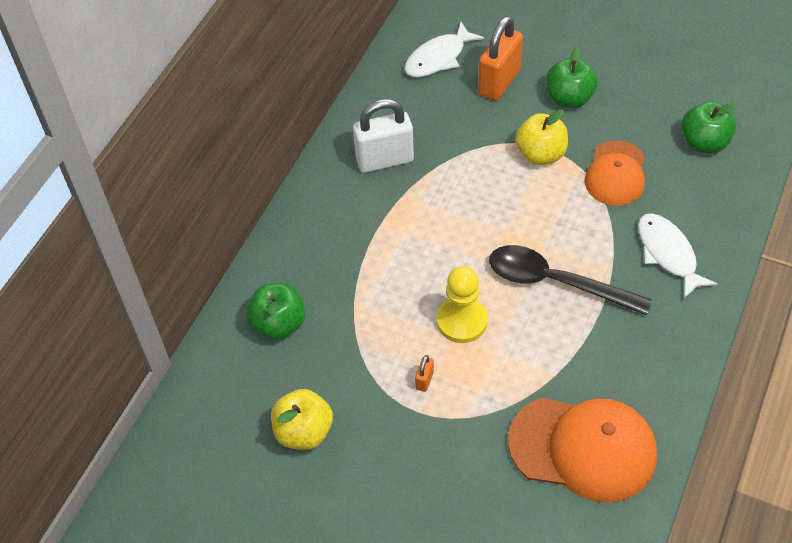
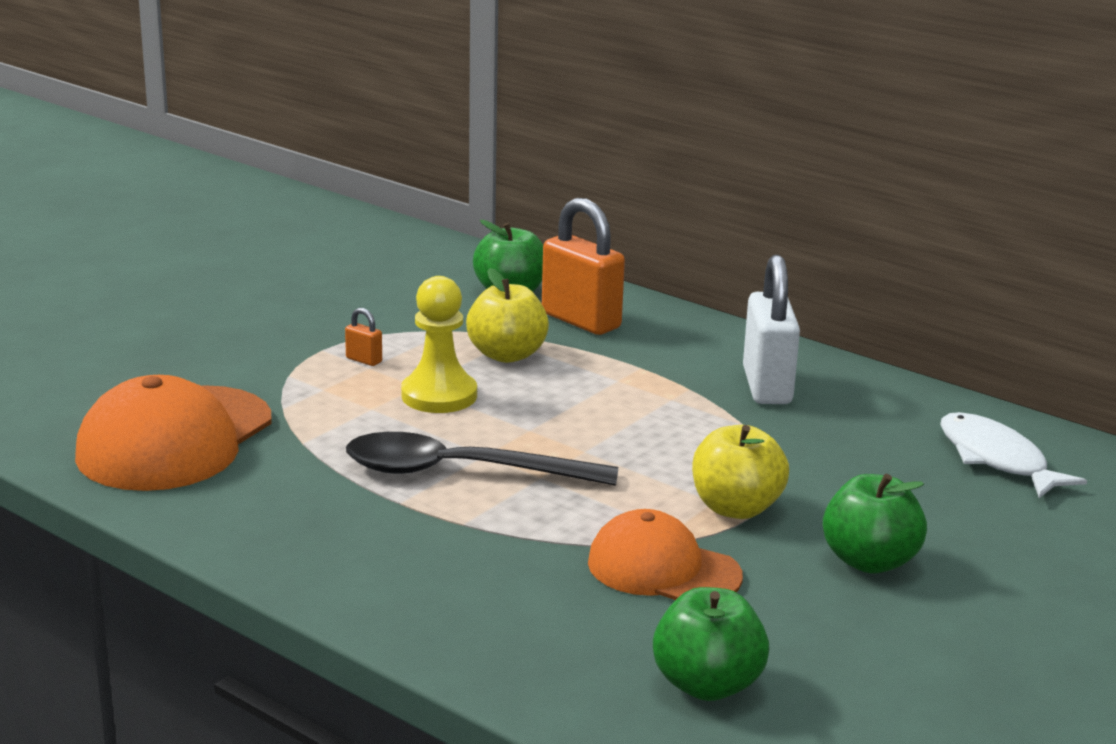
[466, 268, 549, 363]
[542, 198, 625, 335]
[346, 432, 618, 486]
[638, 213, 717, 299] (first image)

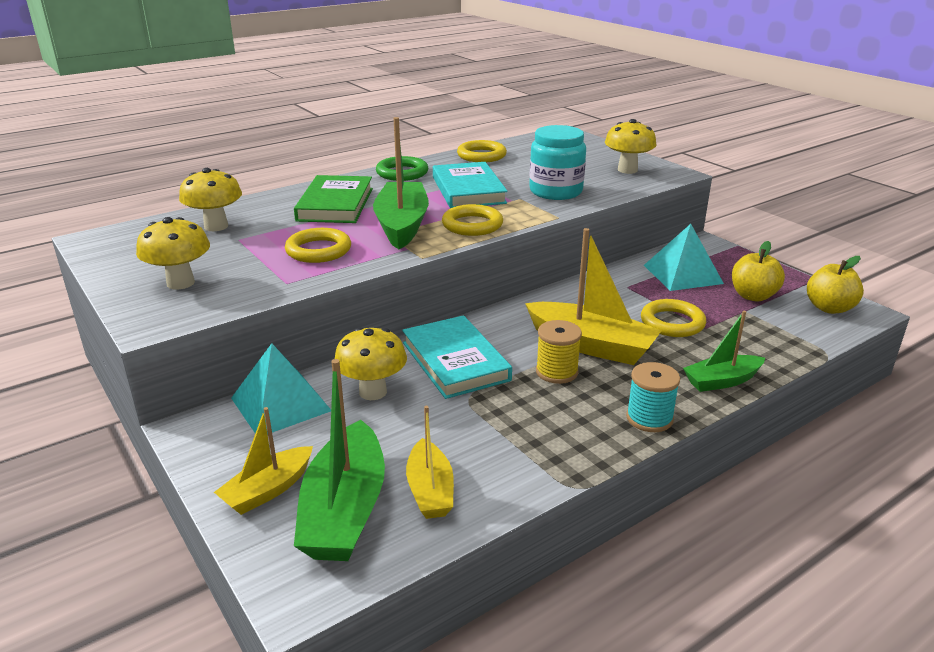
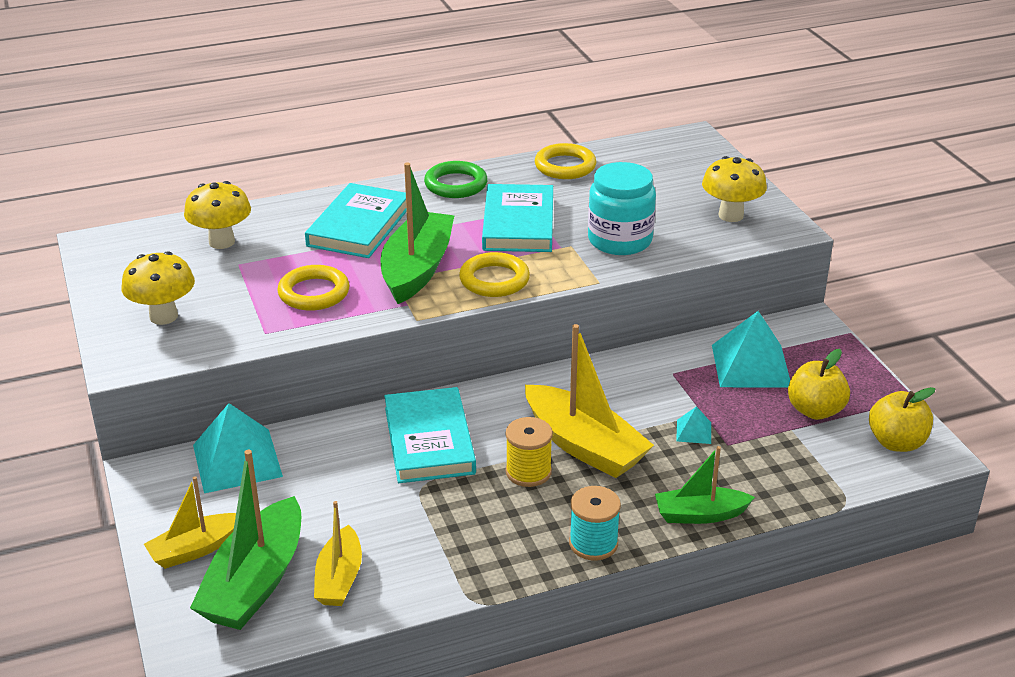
[305, 183, 407, 258]
[335, 327, 407, 400] (first image)
[676, 406, 711, 444]

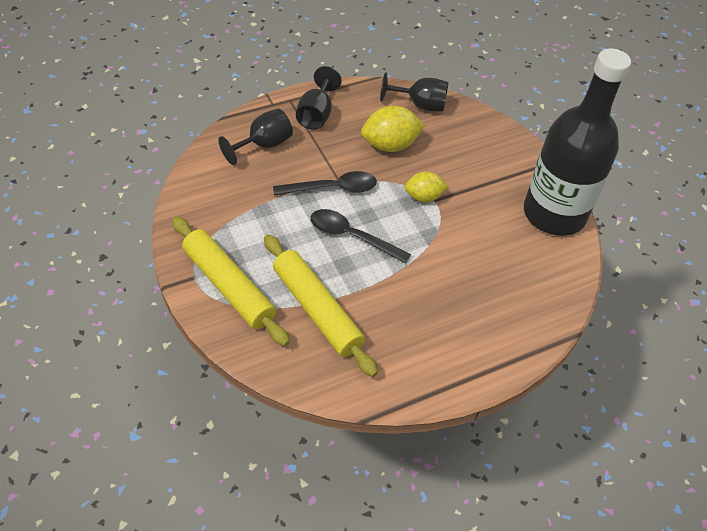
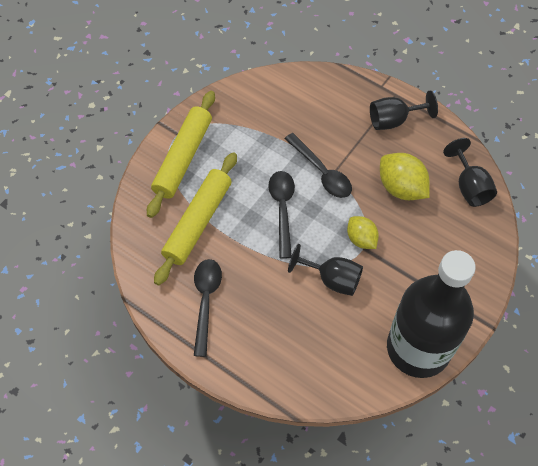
[288, 244, 363, 296]
[194, 259, 222, 357]

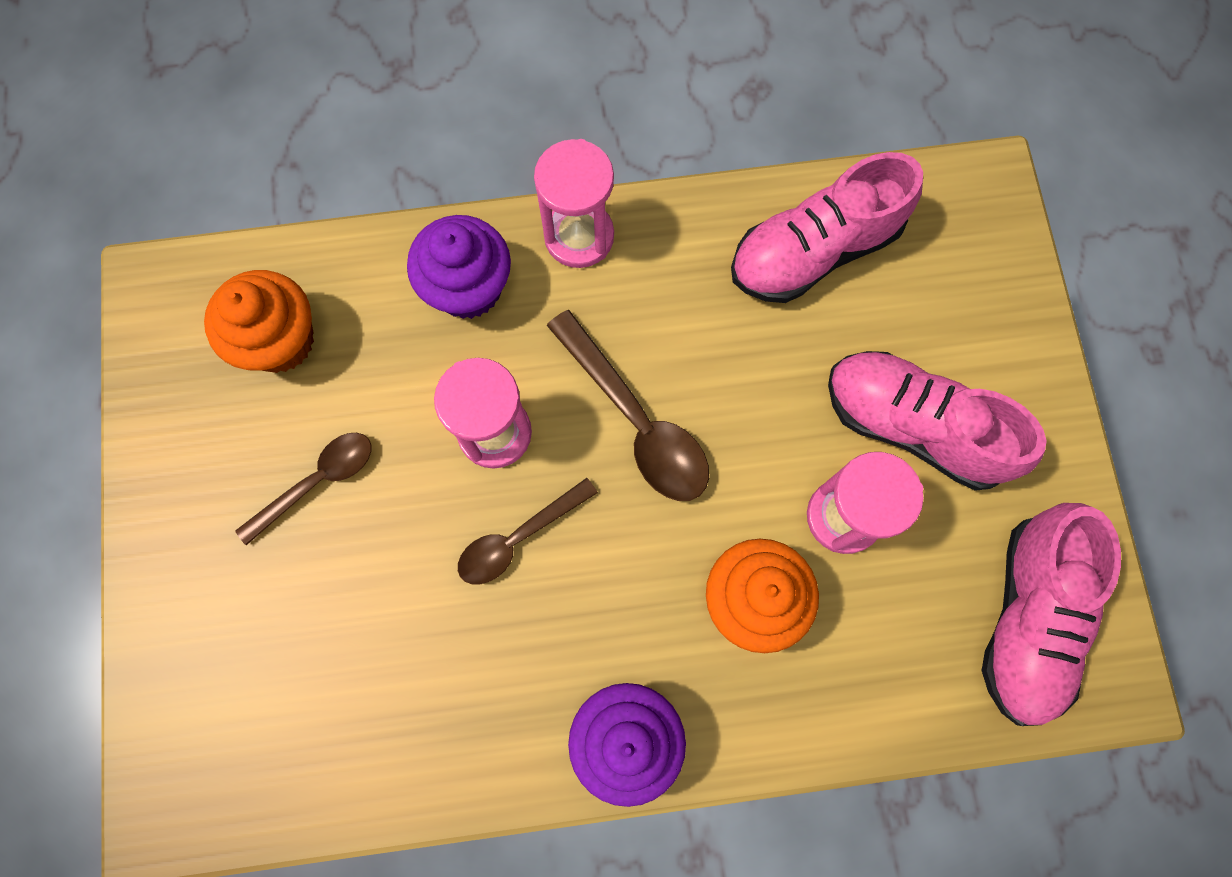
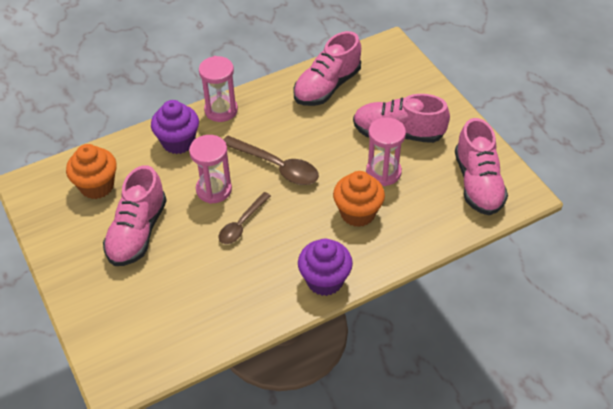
[103, 165, 167, 266]

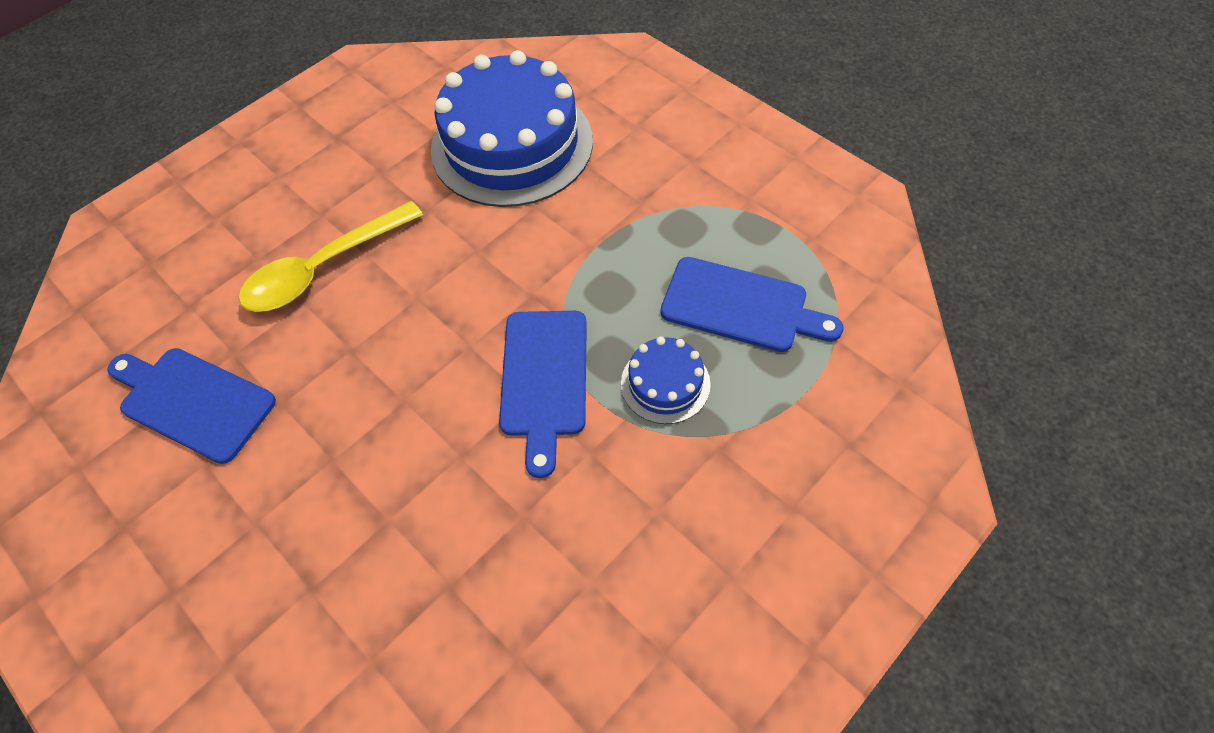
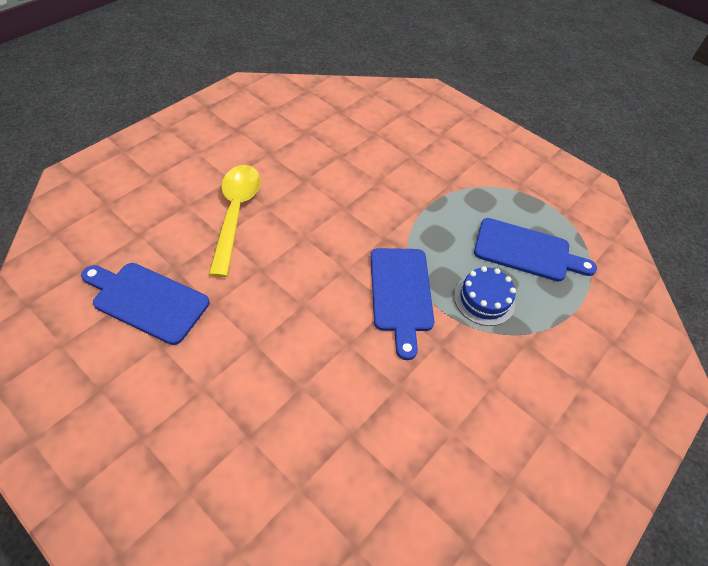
[209, 165, 261, 277]
[431, 50, 593, 207] (first image)

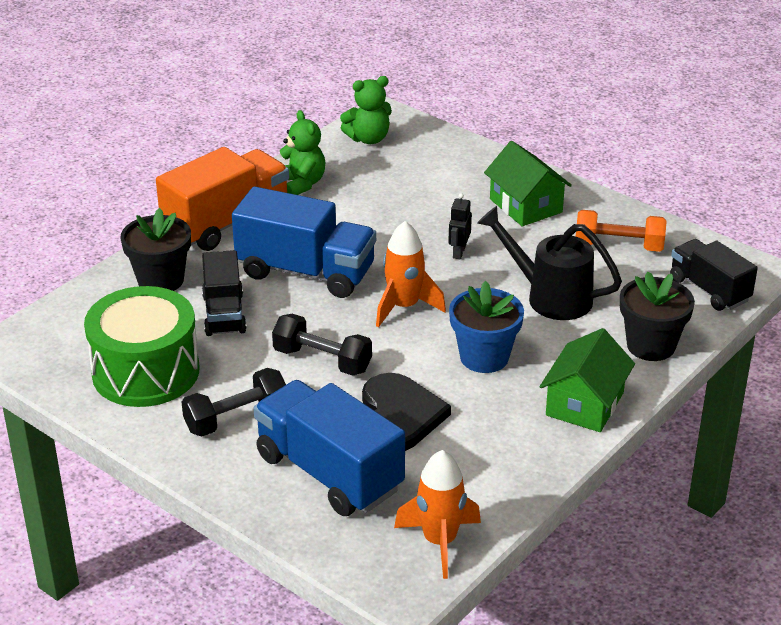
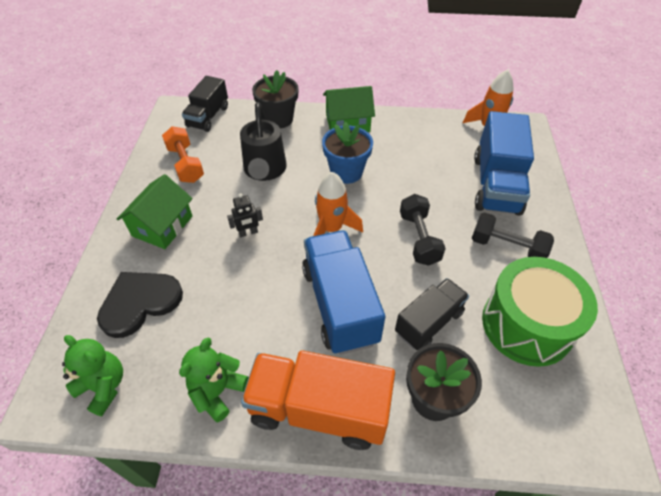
[97, 272, 183, 338]

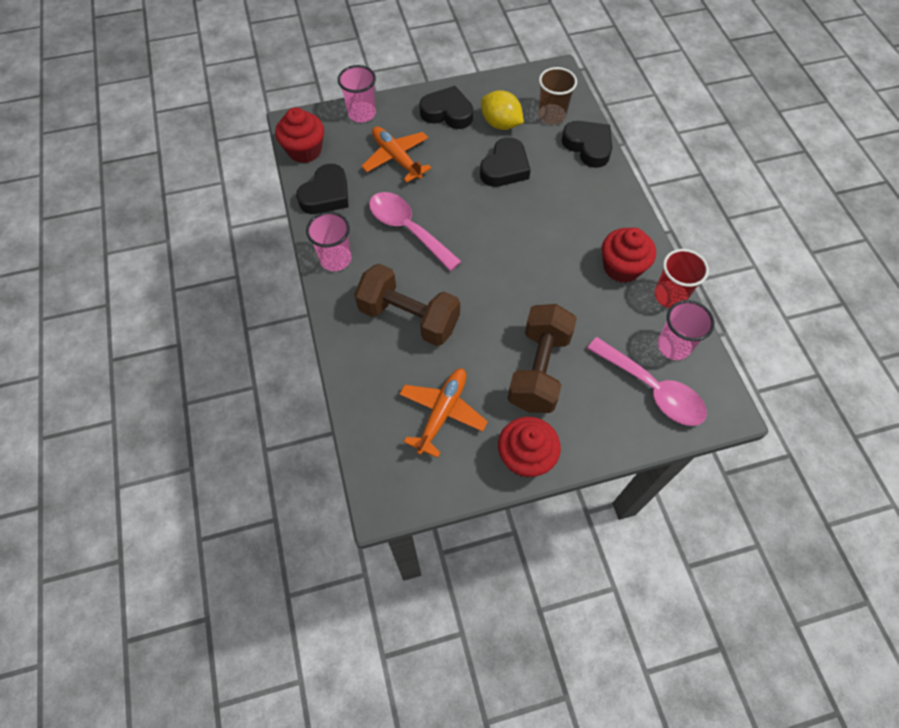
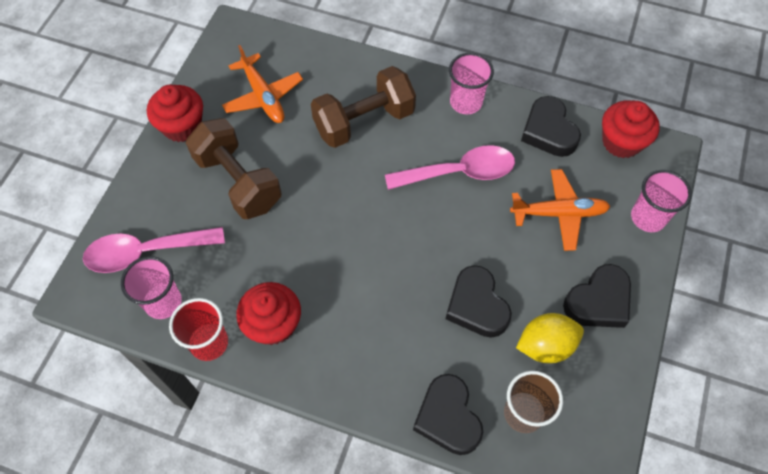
[413, 374, 483, 455]

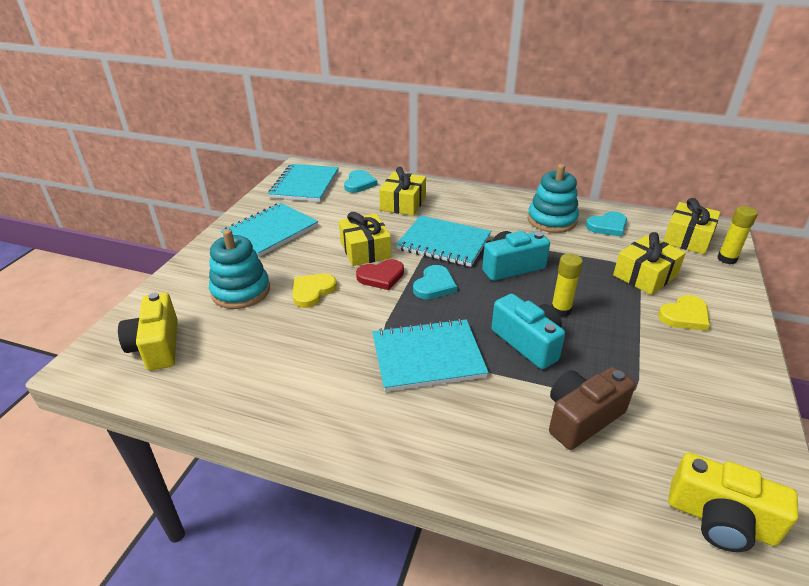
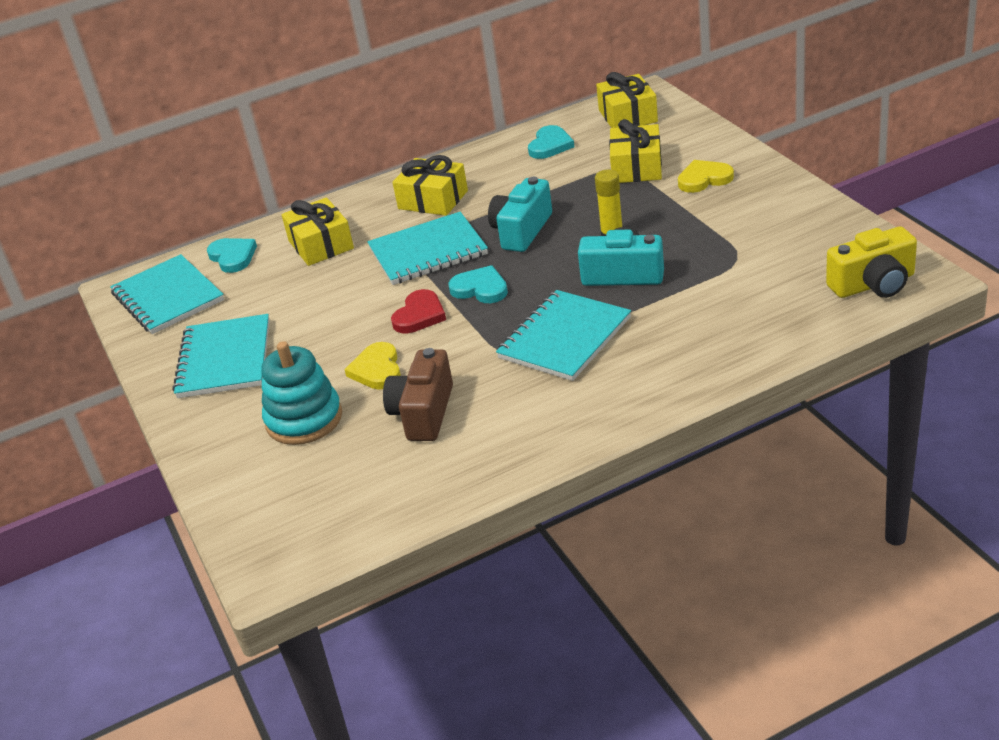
[118, 293, 178, 371] (first image)
[392, 155, 468, 216]
[448, 265, 508, 303]
[528, 164, 579, 233] (first image)
[383, 348, 453, 441]
[678, 160, 734, 193]
[717, 206, 758, 264] (first image)

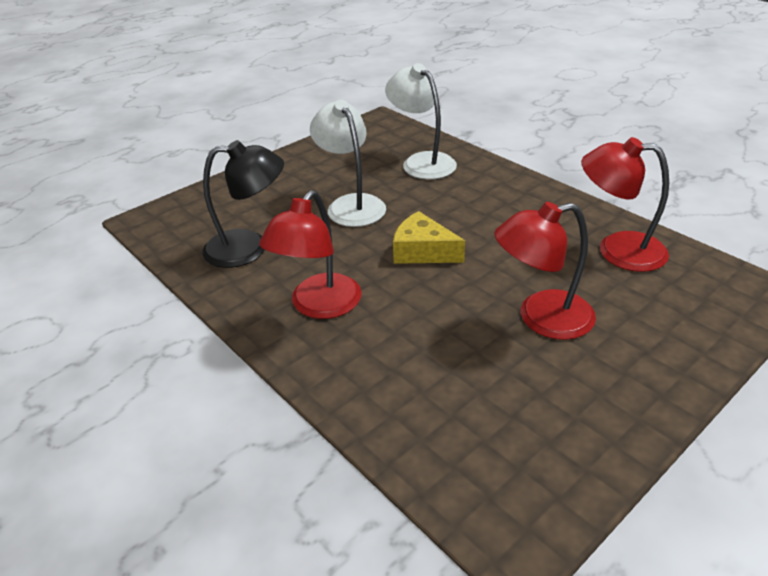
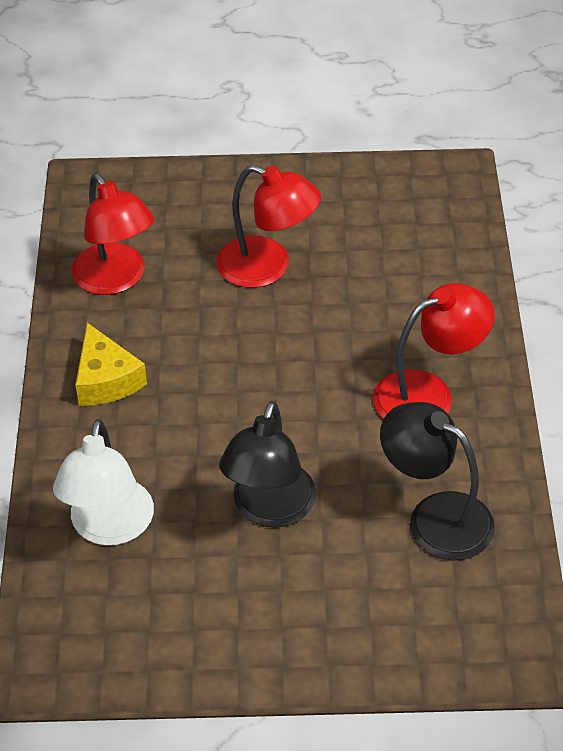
[219, 401, 316, 528]
[75, 323, 147, 406]

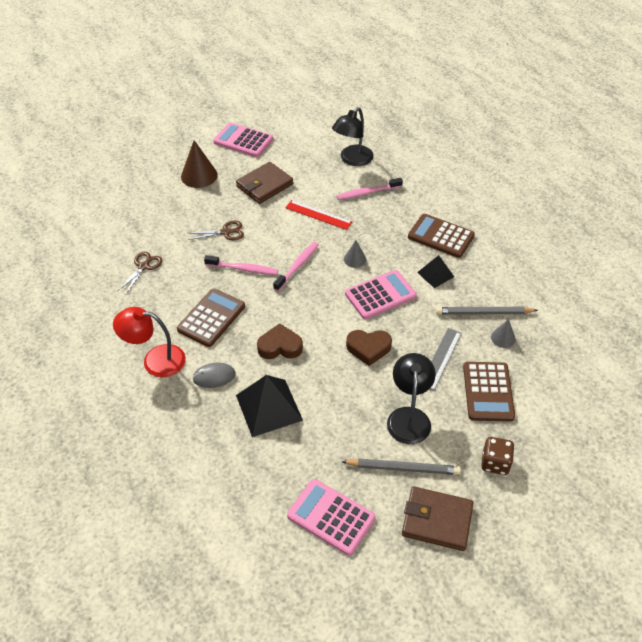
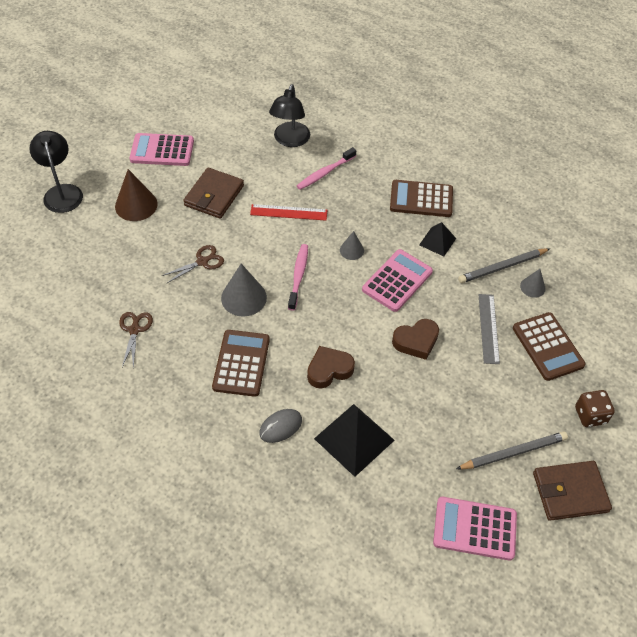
[113, 307, 186, 377] (first image)
[221, 264, 267, 316]
[29, 131, 83, 213]

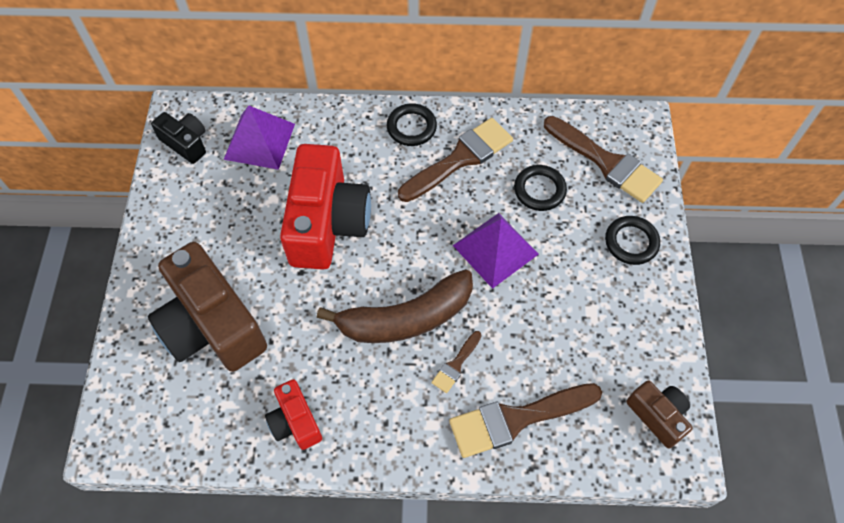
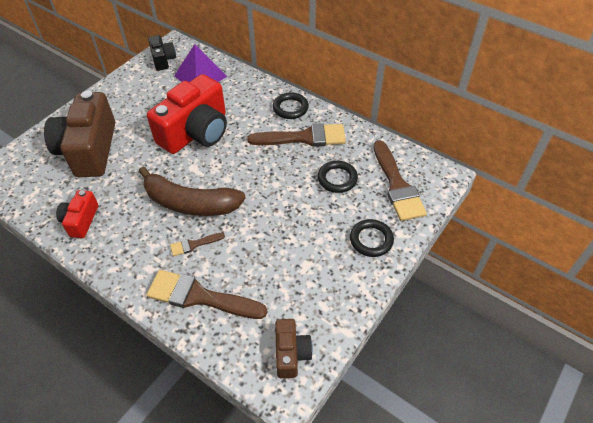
[453, 213, 539, 289] (first image)

